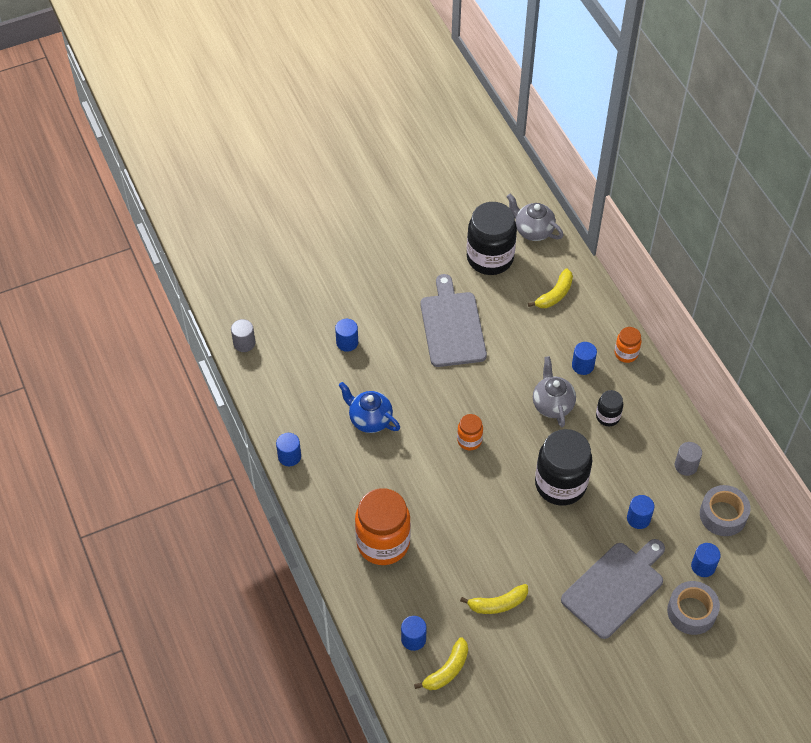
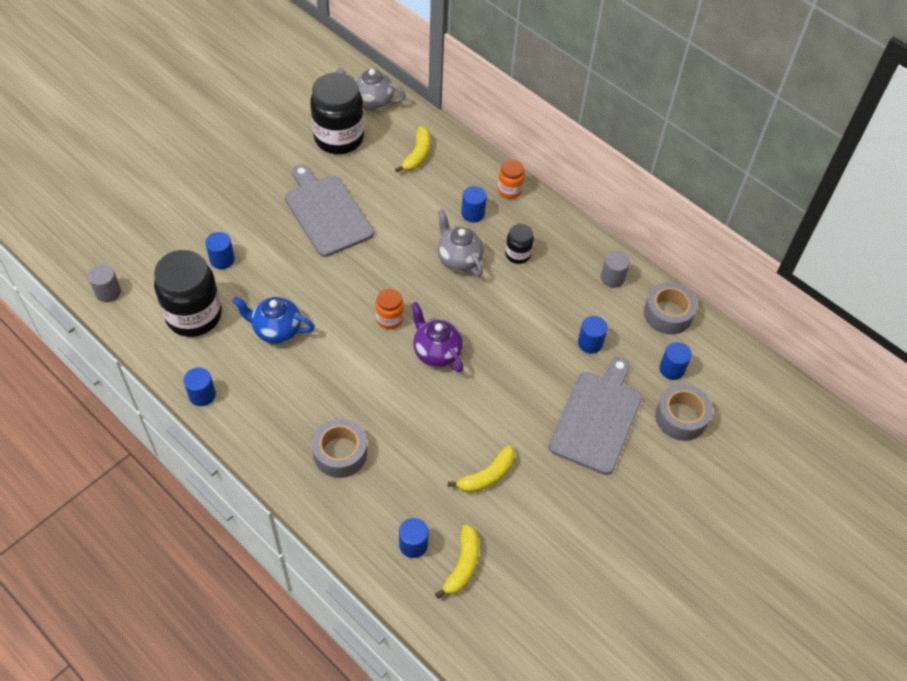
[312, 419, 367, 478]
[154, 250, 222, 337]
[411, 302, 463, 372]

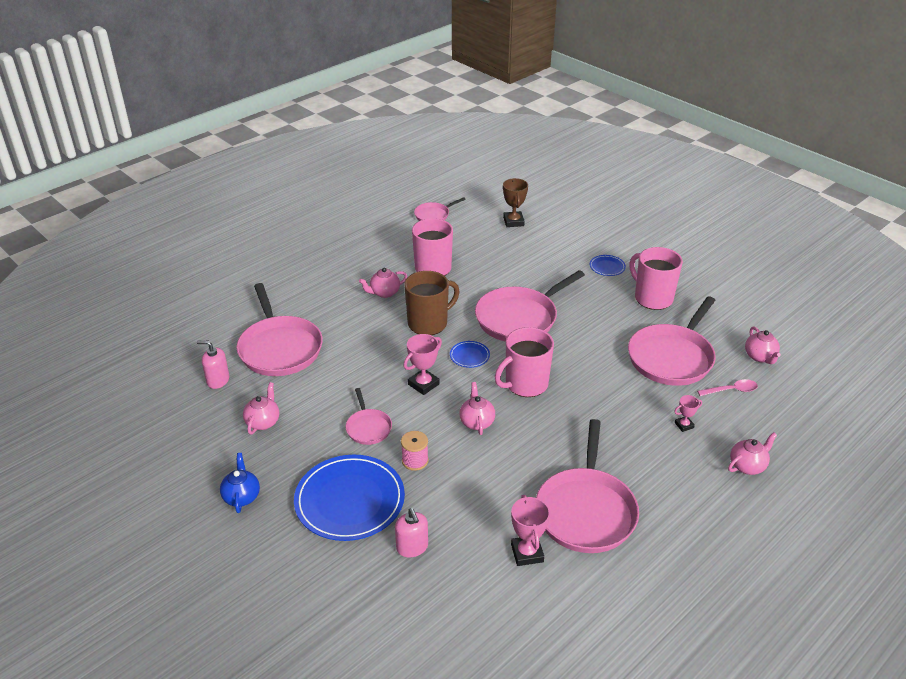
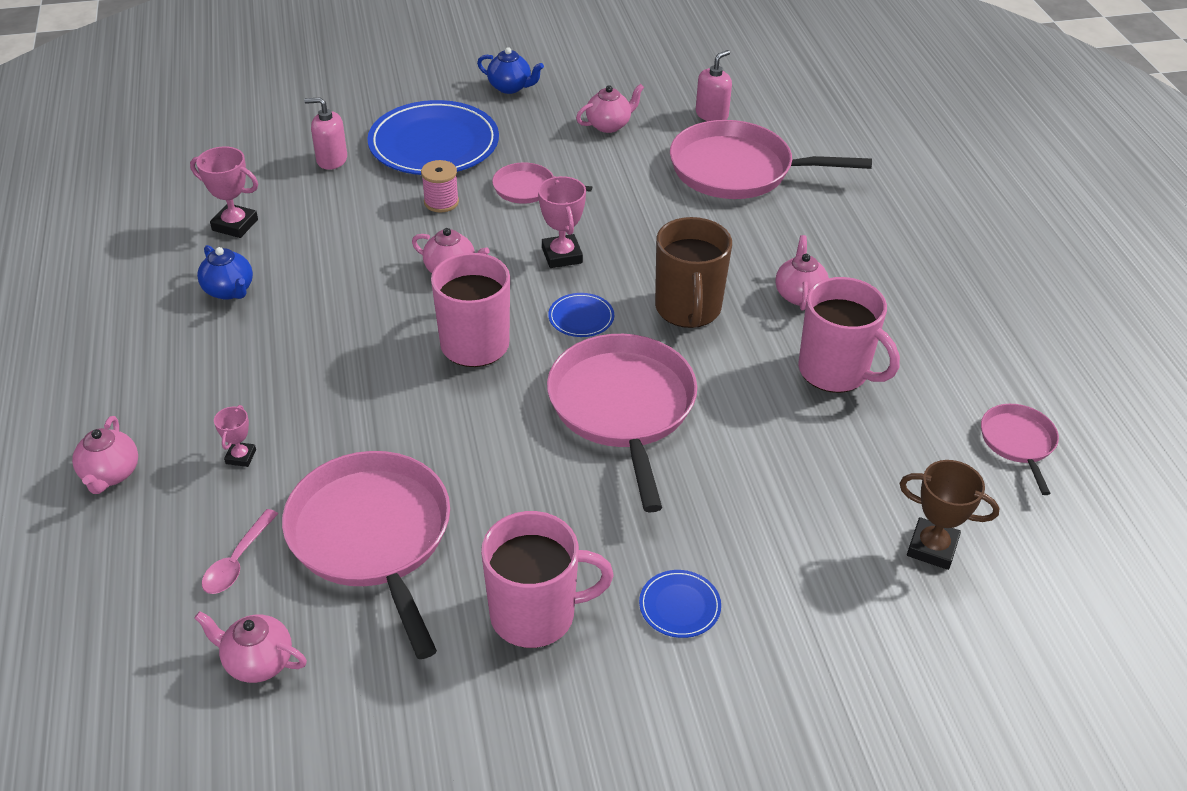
[576, 84, 644, 133]
[197, 245, 253, 300]

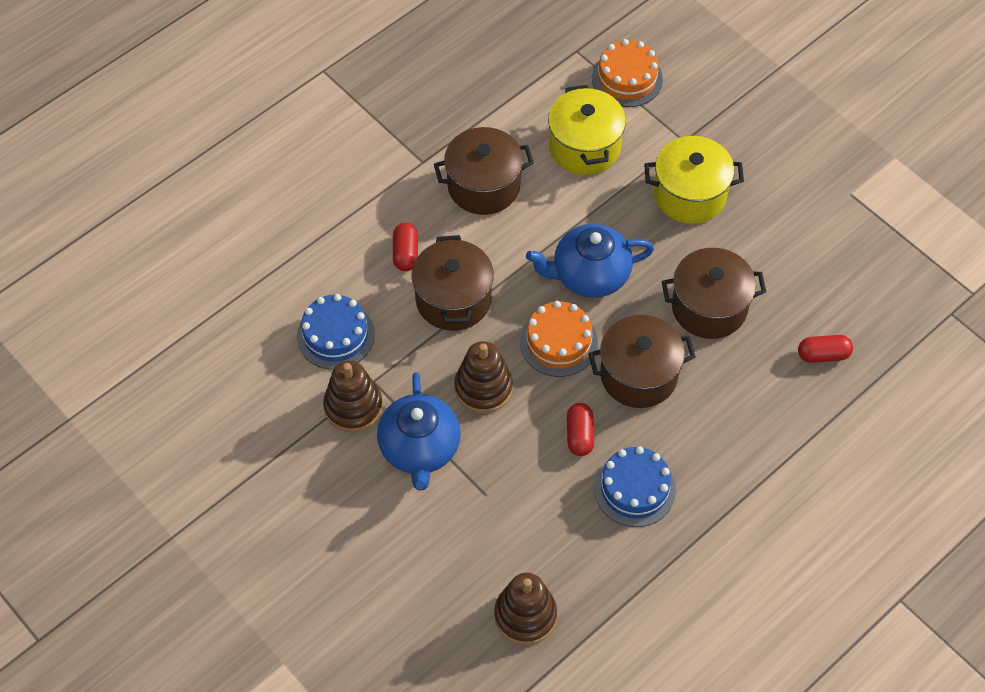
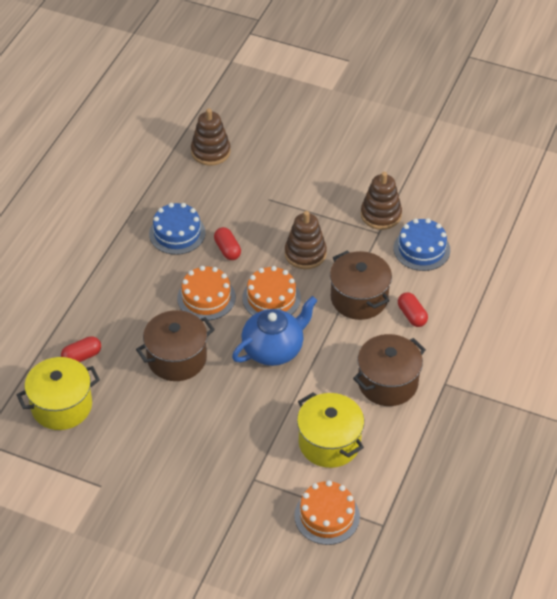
[377, 372, 461, 490] (first image)
[177, 266, 236, 321]
[17, 357, 100, 430]

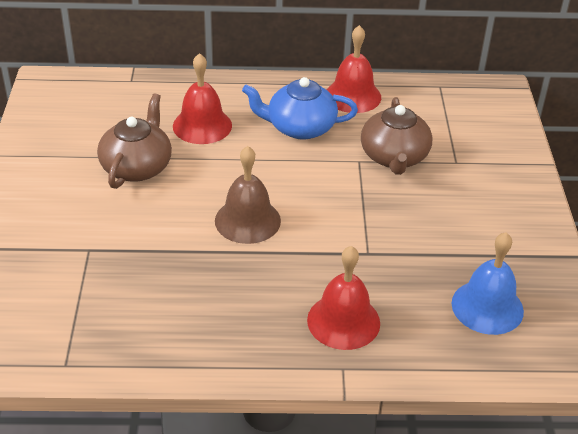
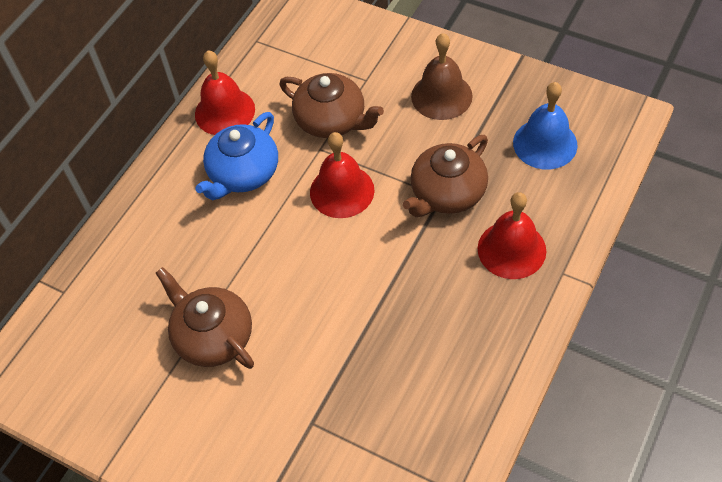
[310, 132, 374, 218]
[411, 33, 473, 120]
[403, 135, 488, 217]

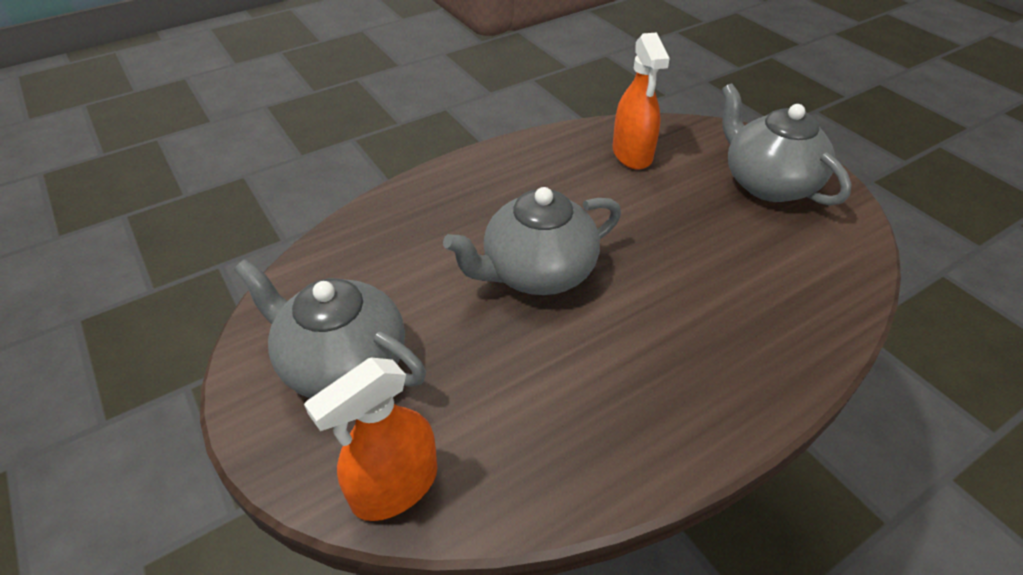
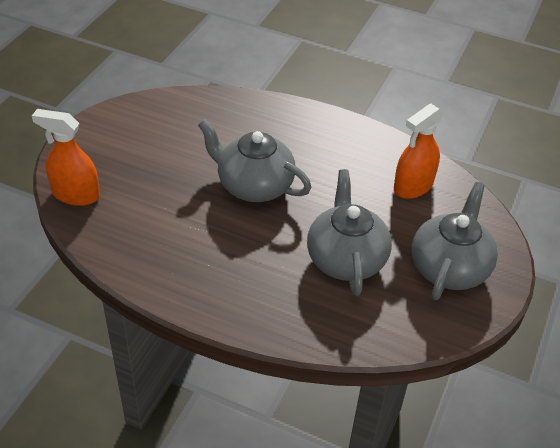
[307, 169, 392, 296]

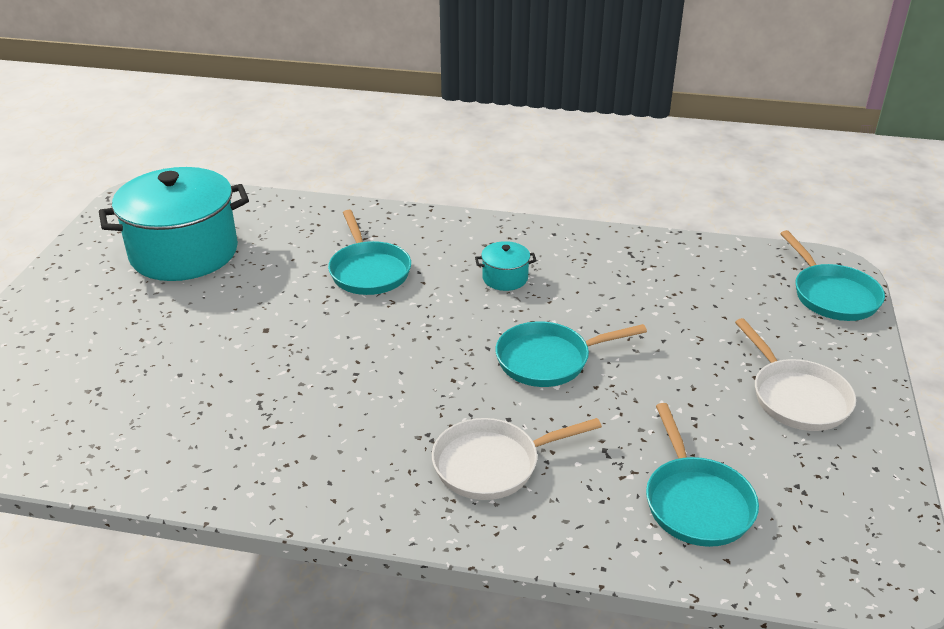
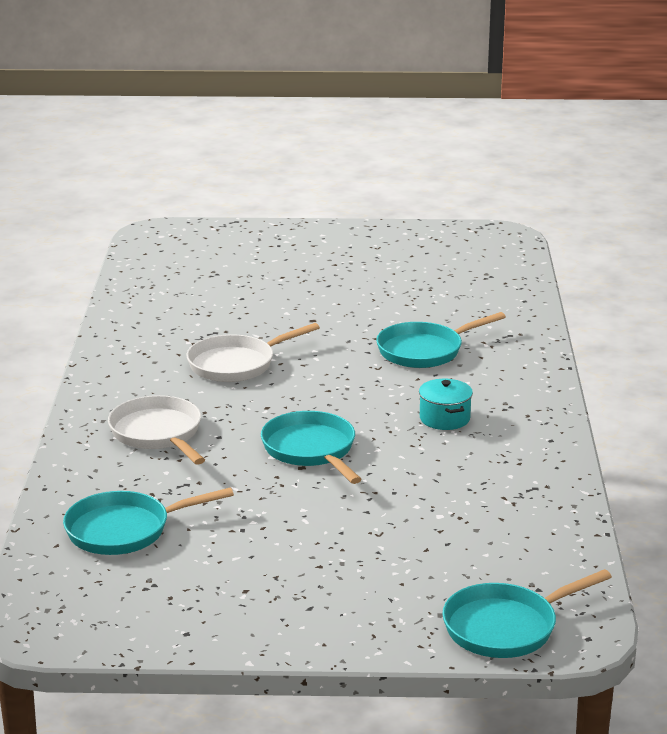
[99, 167, 249, 281] (first image)
[186, 323, 320, 382]

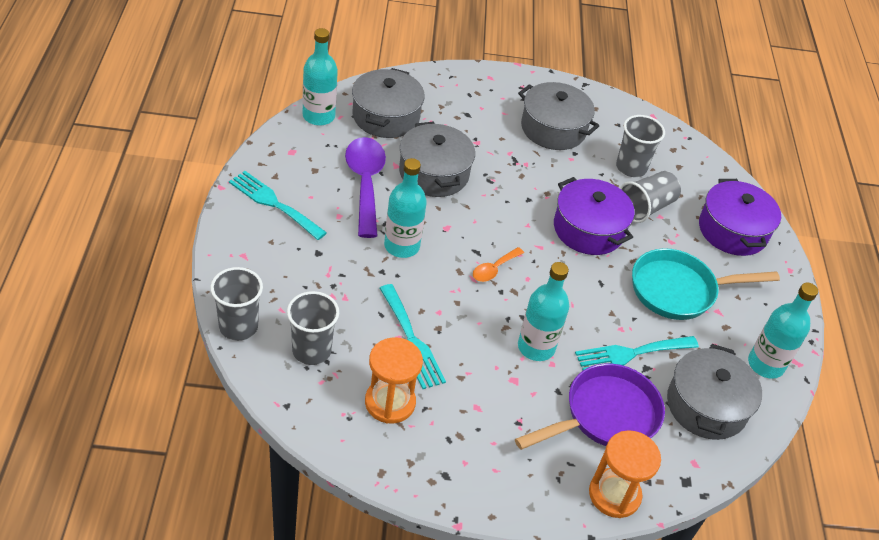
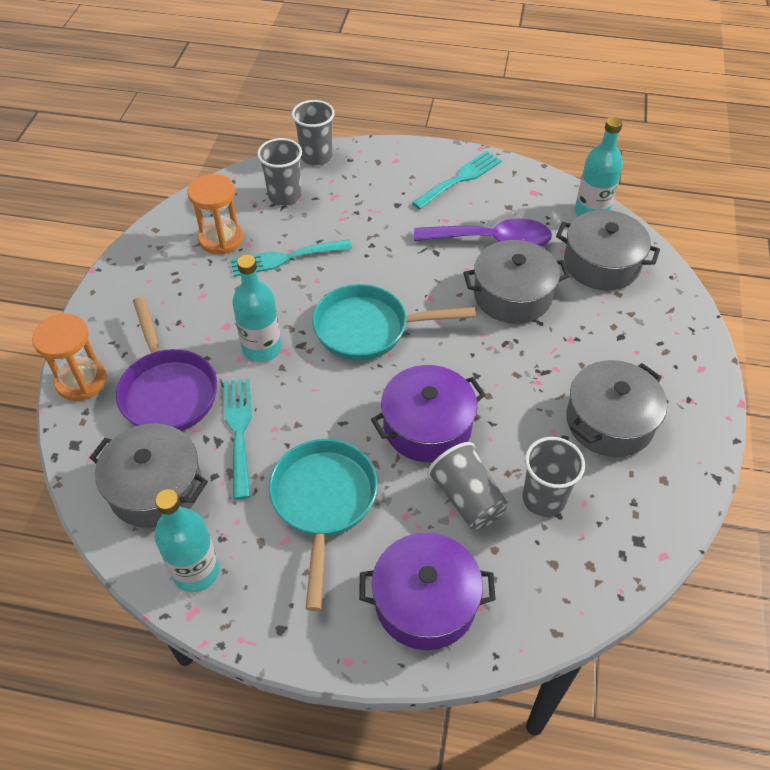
[384, 158, 427, 258] (first image)
[312, 284, 476, 361]

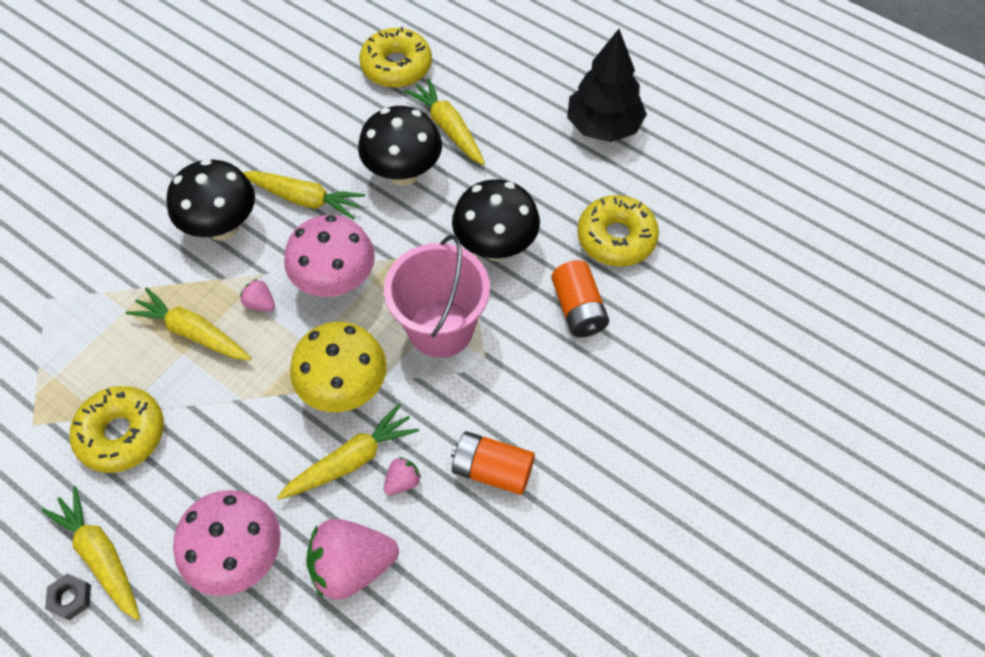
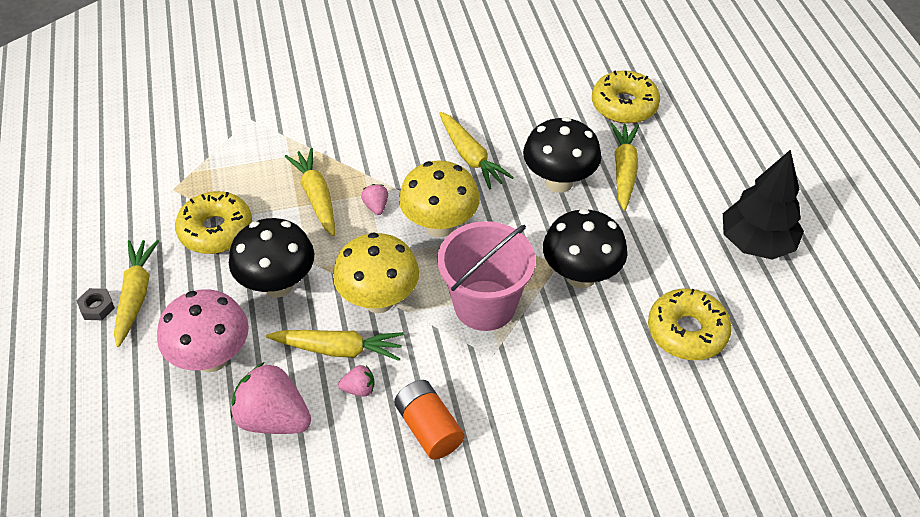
[229, 218, 314, 298]
[399, 160, 480, 237]
[551, 260, 609, 337] (first image)

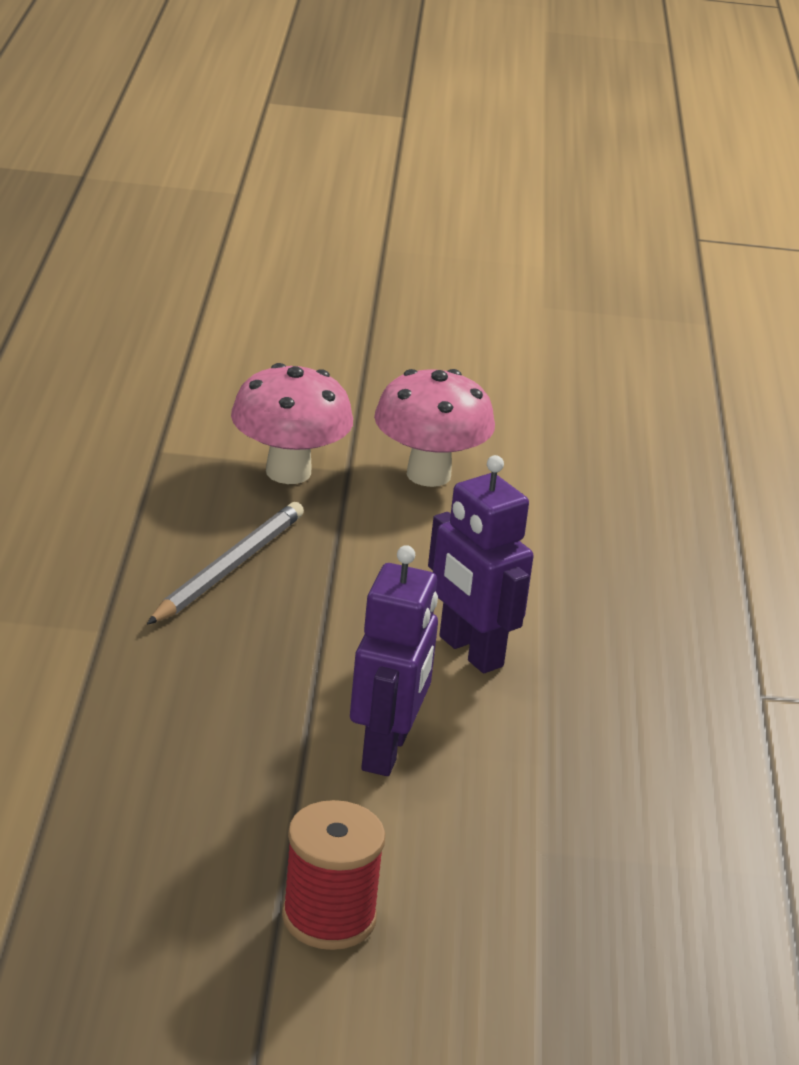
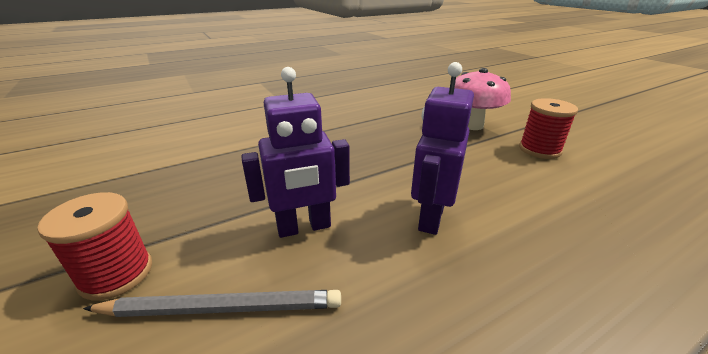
[83, 290, 341, 317]
[519, 98, 578, 159]

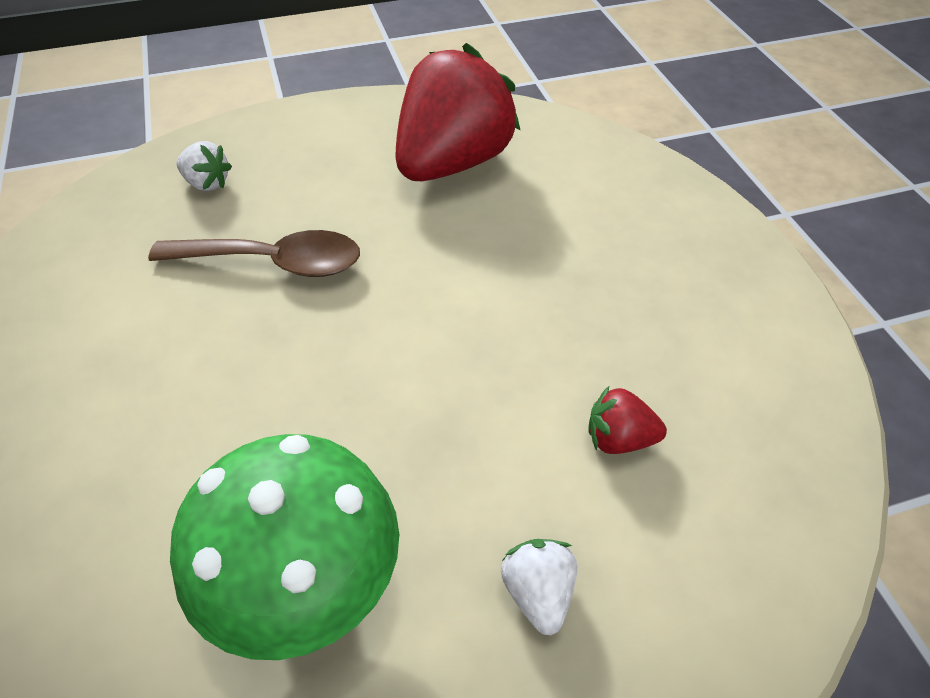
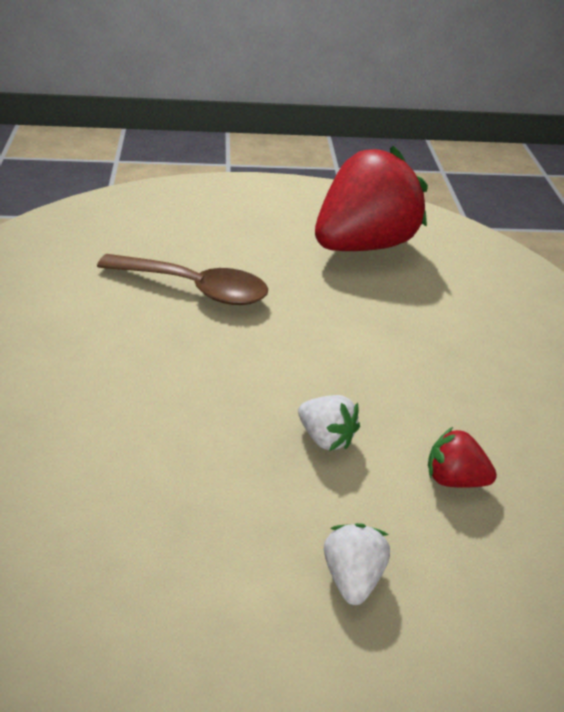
[170, 434, 399, 660] (first image)
[298, 395, 360, 451]

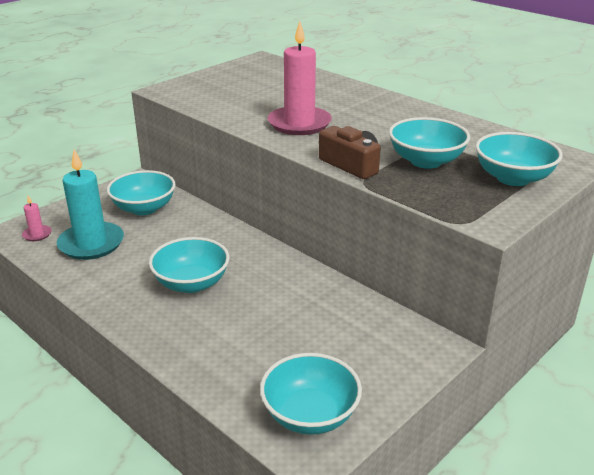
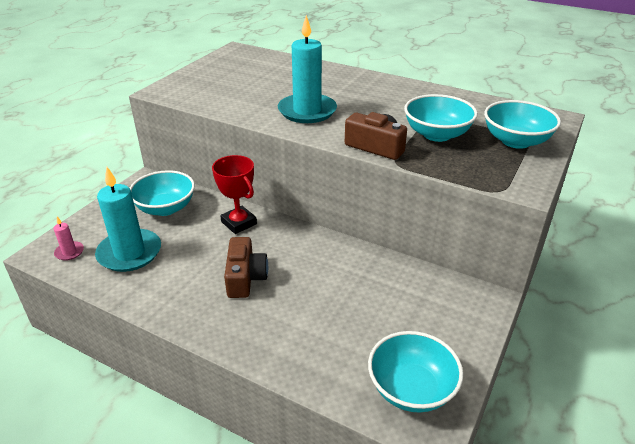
[224, 237, 268, 298]
[278, 15, 337, 123]
[212, 155, 257, 234]

